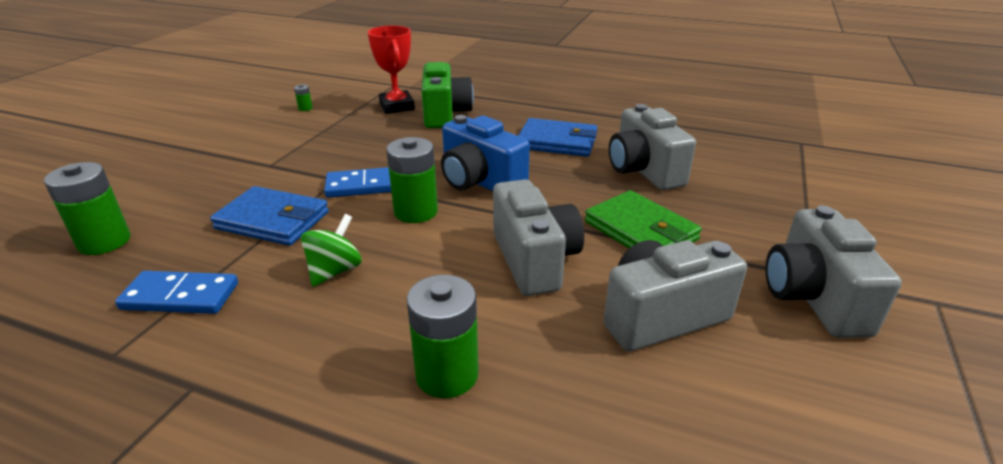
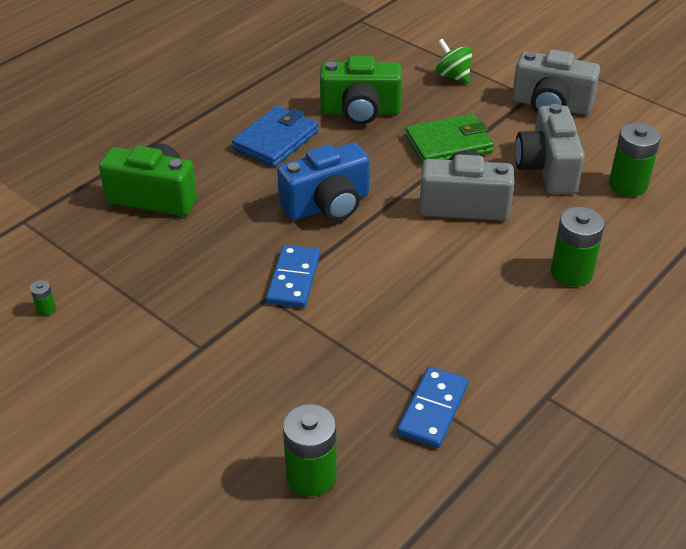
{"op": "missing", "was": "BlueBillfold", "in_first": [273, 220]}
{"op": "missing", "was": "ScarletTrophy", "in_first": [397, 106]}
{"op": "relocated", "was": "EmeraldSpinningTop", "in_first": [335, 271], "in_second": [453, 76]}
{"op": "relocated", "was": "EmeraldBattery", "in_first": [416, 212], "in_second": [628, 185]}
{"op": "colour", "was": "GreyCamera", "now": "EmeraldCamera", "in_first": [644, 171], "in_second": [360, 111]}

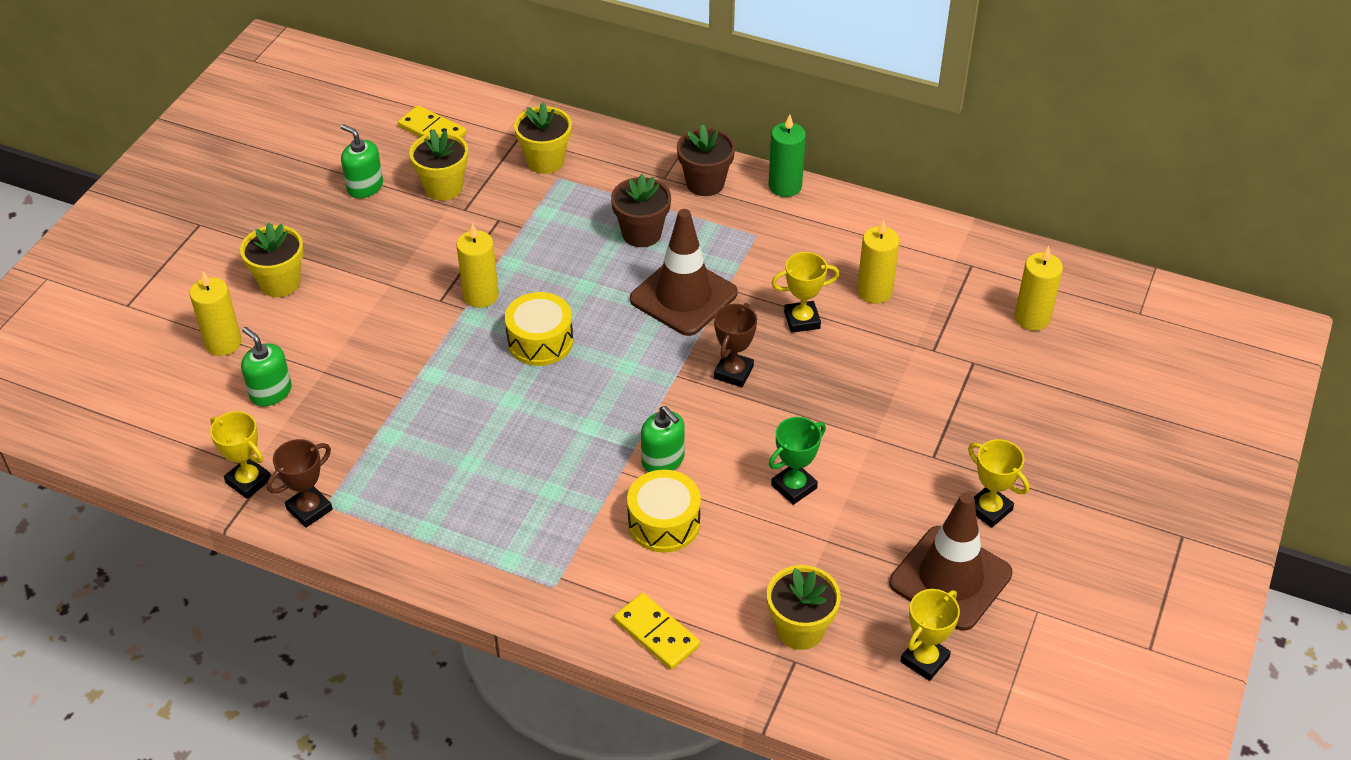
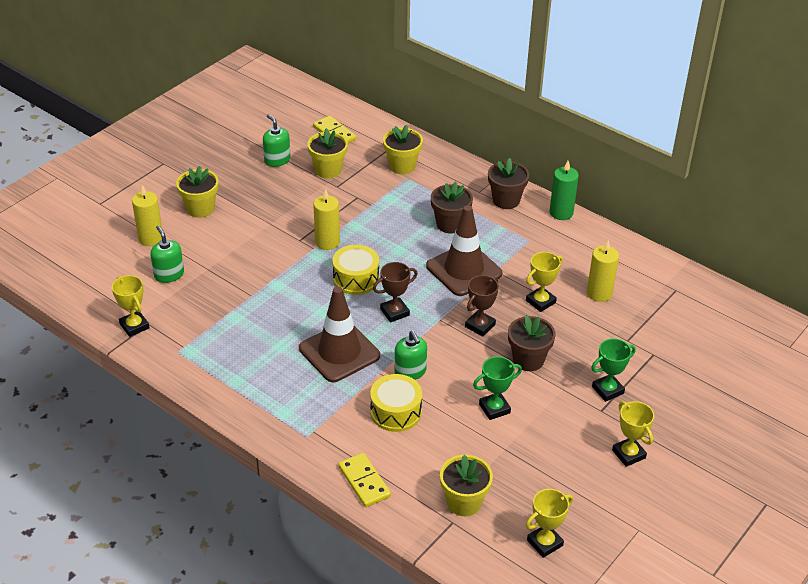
{"op": "missing", "was": "GoldenCandle", "in_first": [1032, 318]}
{"op": "appeared", "now": "DarkBrownFlowerPot", "in_second": [528, 360]}
{"op": "appeared", "now": "EmeraldTrophy", "in_second": [607, 390]}
{"op": "relocated", "was": "DarkBrownTrophy", "in_first": [309, 509], "in_second": [394, 312]}
{"op": "relocated", "was": "DarkBrownSafetyCone", "in_first": [950, 578], "in_second": [339, 352]}
{"op": "spun", "was": "GoldenTrophy", "in_first": [802, 320], "in_second": [540, 302], "clockwise": -45}

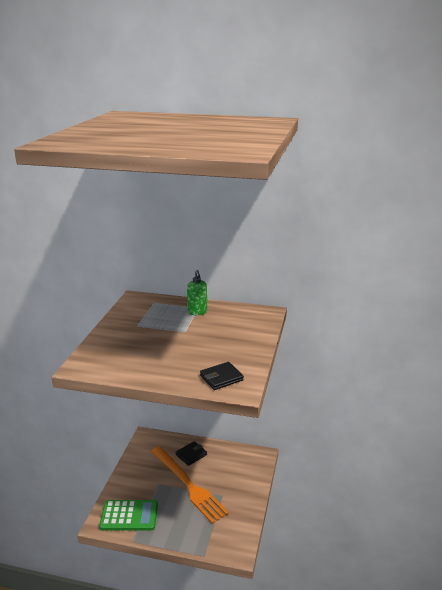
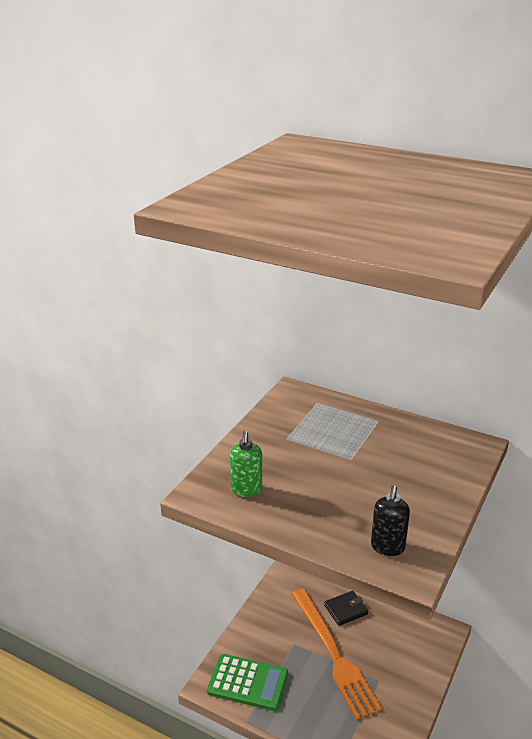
{"op": "relocated", "was": "EmeraldSoapPump", "in_first": [197, 312], "in_second": [246, 490]}
{"op": "exchanged", "was": "BlackBillfold", "now": "BlackSoapPump", "in_first": [221, 378], "in_second": [387, 547]}

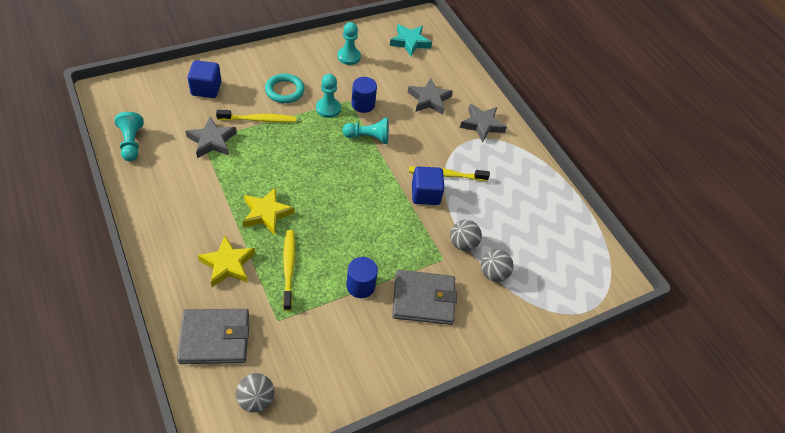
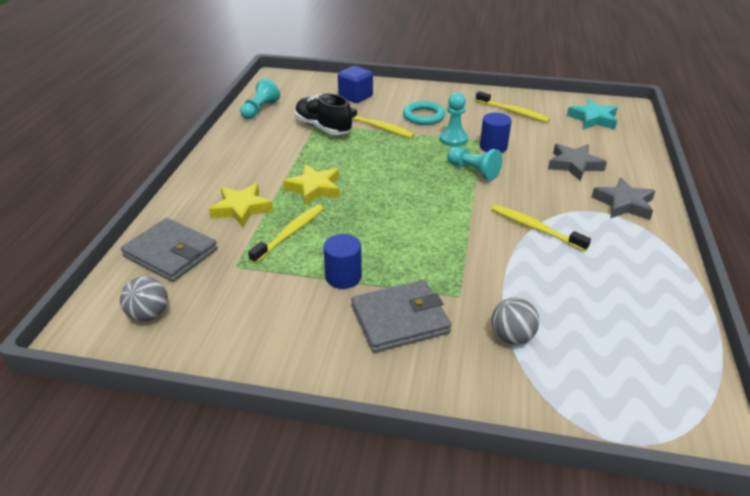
{"op": "missing", "was": "BlueCube", "in_first": [425, 194]}
{"op": "missing", "was": "GreyBall", "in_first": [463, 244]}
{"op": "exchanged", "was": "GreyFivePointedStar", "now": "BlackShoe", "in_first": [212, 141], "in_second": [323, 128]}
{"op": "exchanged", "was": "TurquoiseChessPawn", "now": "GoldenToothbrush", "in_first": [349, 57], "in_second": [513, 112]}
{"op": "spun", "was": "GreyBillfold", "in_first": [423, 299], "in_second": [400, 319], "clockwise": -60}

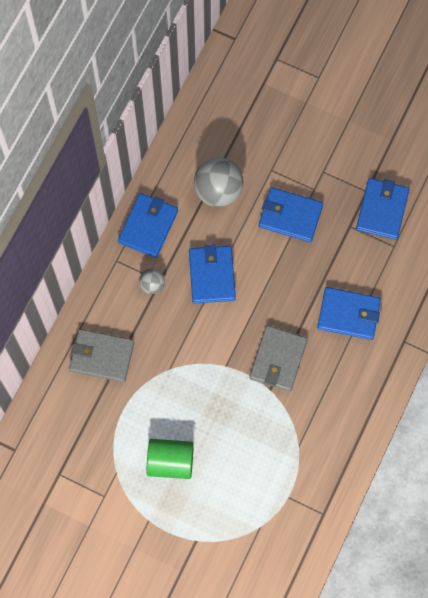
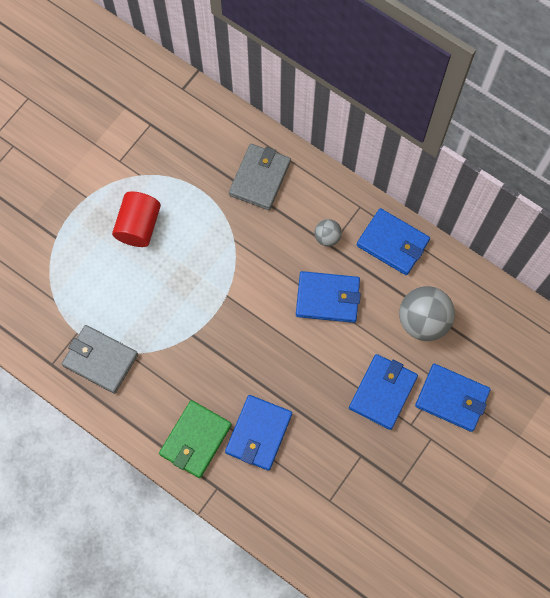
{"op": "appeared", "now": "EmeraldBillfold", "in_second": [195, 439]}
{"op": "relocated", "was": "GreyBillfold", "in_first": [278, 359], "in_second": [100, 360]}
{"op": "relocated", "was": "BlueBillfold", "in_first": [382, 210], "in_second": [452, 398]}
{"op": "colour", "was": "EmeraldCylinder", "now": "ScarletCylinder", "in_first": [170, 462], "in_second": [139, 226]}

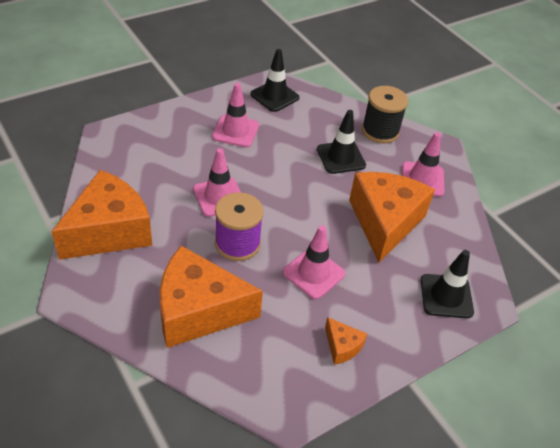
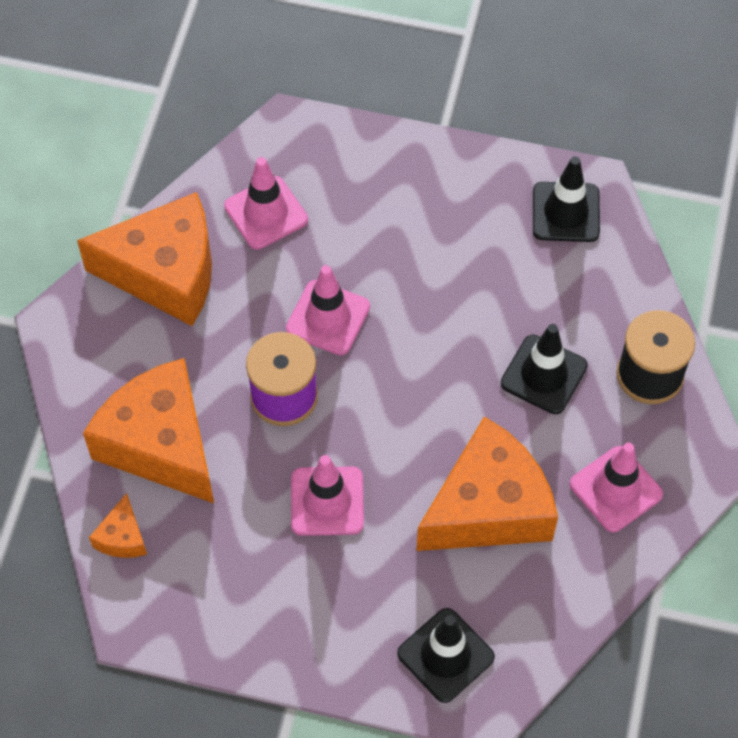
{"op": "relocated", "was": "RosePinkSafetyCone", "in_first": [235, 131], "in_second": [266, 213]}
{"op": "relocated", "was": "BrightOrangePieceOfCheese", "in_first": [342, 346], "in_second": [122, 537]}

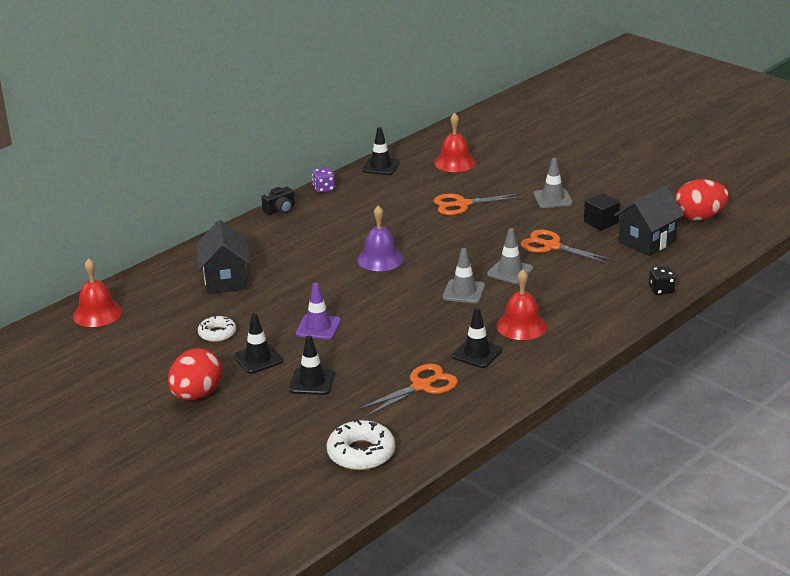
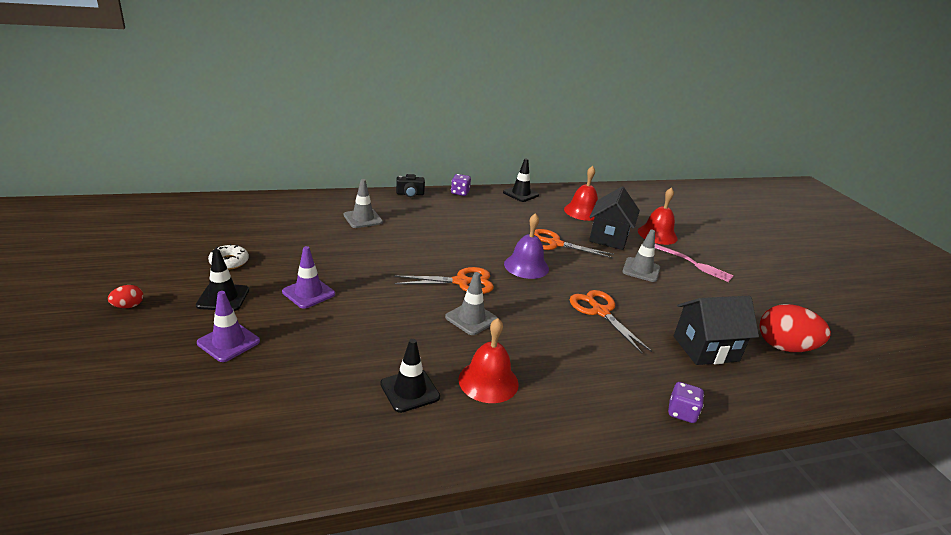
{"op": "missing", "was": "PureWhiteDoughnut", "in_first": [361, 453]}
{"op": "missing", "was": "BlackCube", "in_first": [601, 222]}
{"op": "appeared", "now": "RosePinkTableFork", "in_second": [693, 263]}
{"op": "relocated", "was": "ScarletSchoolBell", "in_first": [97, 313], "in_second": [657, 234]}
{"op": "relocated", "was": "BlackHouse", "in_first": [225, 280], "in_second": [609, 237]}
{"op": "relocated", "was": "PurpleSchoolBell", "in_first": [380, 259], "in_second": [526, 266]}
{"op": "relocated", "was": "BrightOrangeShears", "in_first": [421, 386], "in_second": [461, 282]}
{"op": "relocated", "was": "GreySafetyCone", "in_first": [510, 271], "in_second": [363, 219]}
{"op": "colour", "was": "BlackSafetyCone", "now": "PurpleSafetyCone", "in_first": [312, 382], "in_second": [228, 342]}
{"op": "colour", "was": "BlackDice", "now": "PurpleDice", "in_first": [661, 290], "in_second": [681, 412]}
{"op": "size", "was": "ScarletEggShape", "in_first": [196, 395], "in_second": [128, 306], "ratio": 0.46}

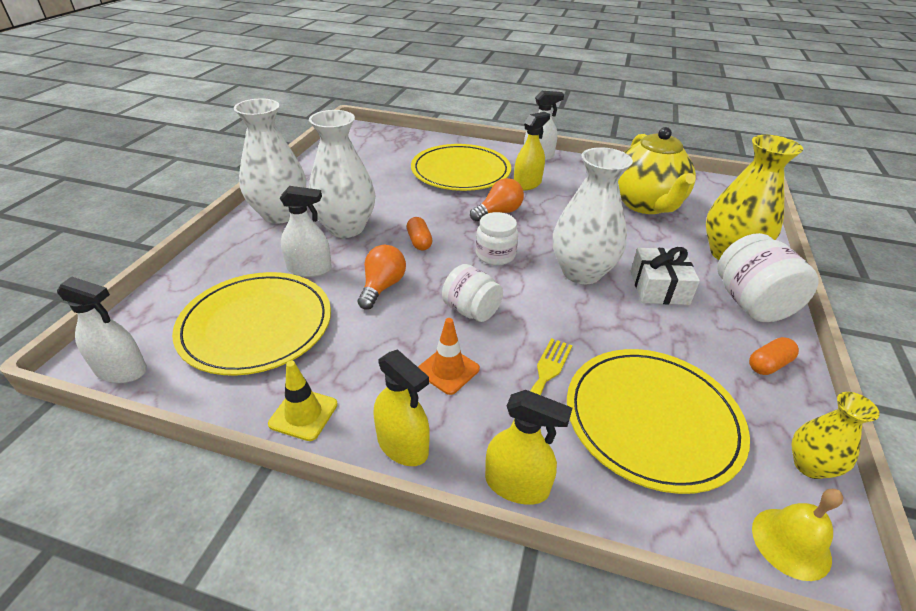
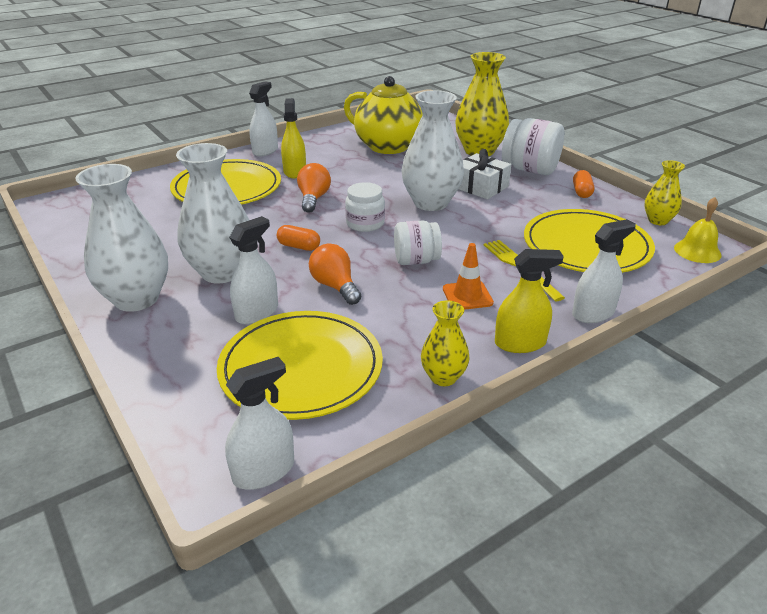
{"op": "exchanged", "was": "GoldenSafetyCone", "now": "GoldenTallVase", "in_first": [303, 414], "in_second": [443, 377]}
{"op": "colour", "was": "GoldenSprayCleaner", "now": "PureWhiteSprayCleaner", "in_first": [516, 484], "in_second": [593, 313]}

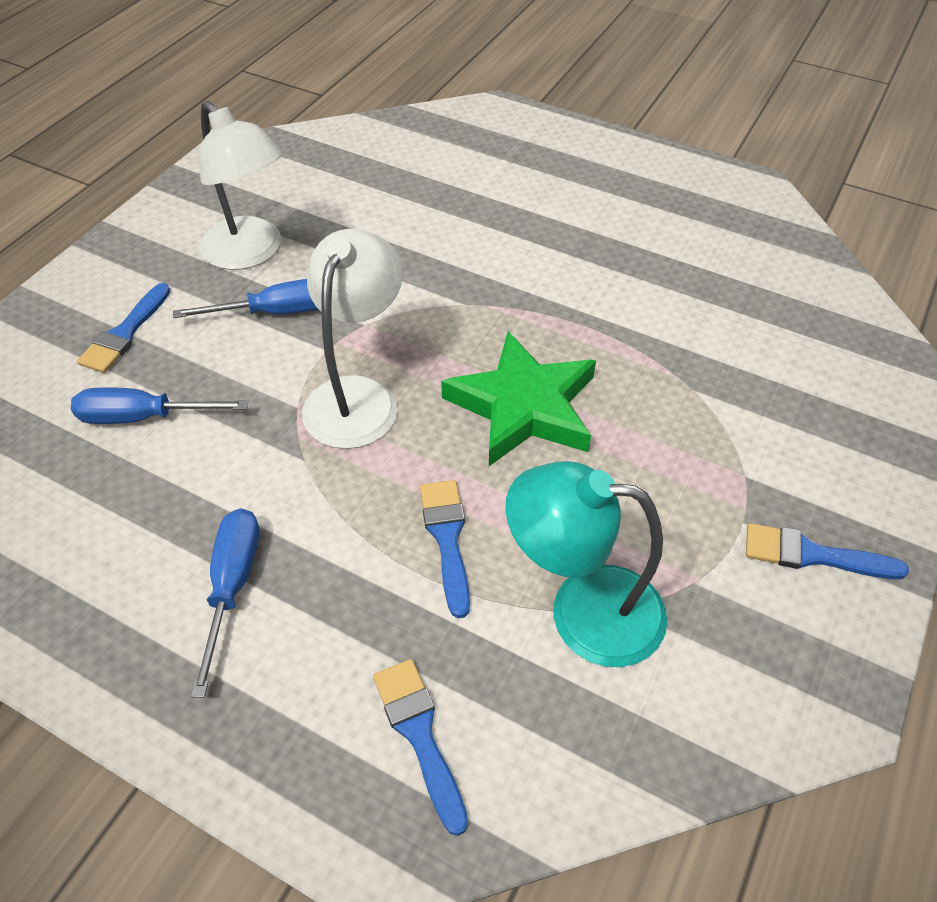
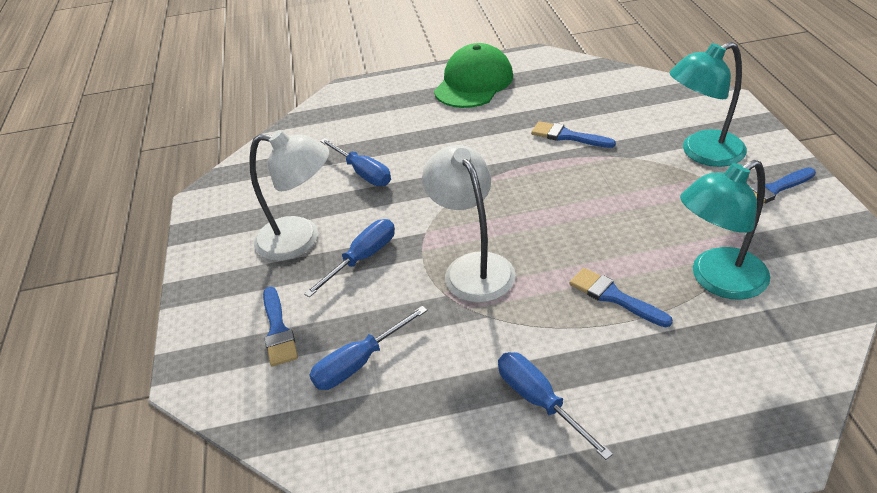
{"op": "missing", "was": "EmeraldFivePointedStar", "in_first": [523, 407]}
{"op": "appeared", "now": "BlueScrewdriver", "in_second": [363, 173]}
{"op": "appeared", "now": "EmeraldPeakedCap", "in_second": [473, 83]}
{"op": "appeared", "now": "TurquoiseLamp", "in_second": [702, 153]}
{"op": "relocated", "was": "BluePaintbrush", "in_first": [420, 735], "in_second": [568, 136]}

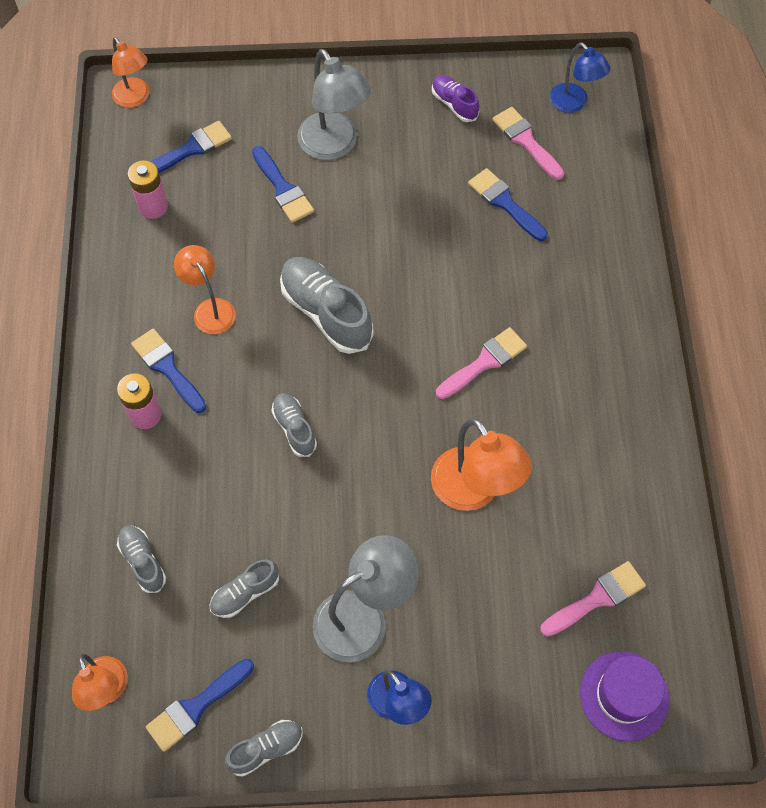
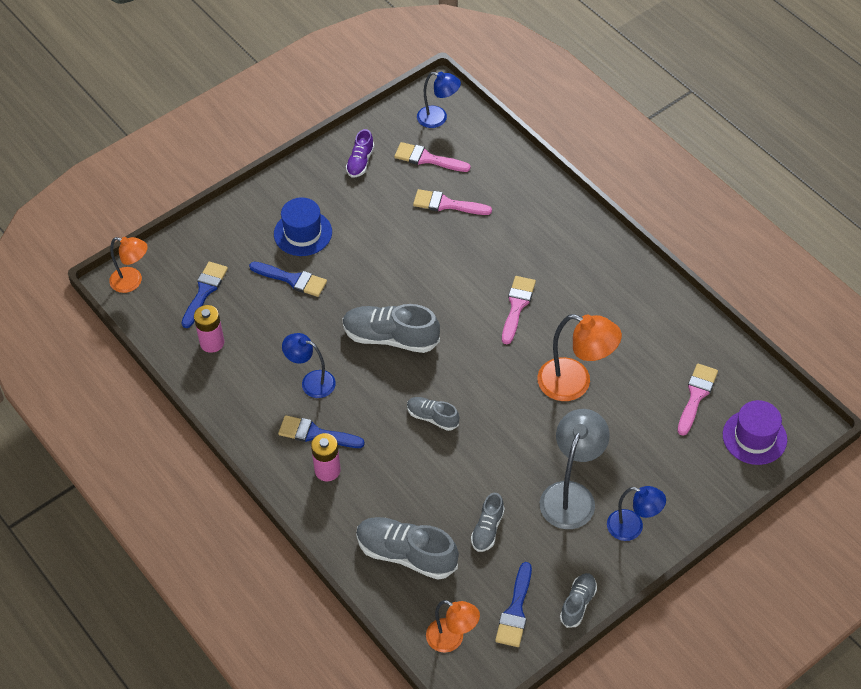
{"op": "exchanged", "was": "GreyLamp", "now": "BlueTopHat", "in_first": [334, 146], "in_second": [303, 233]}
{"op": "colour", "was": "BrightOrangeLamp", "now": "BlueLamp", "in_first": [210, 309], "in_second": [311, 382]}
{"op": "colour", "was": "BluePaintbrush", "now": "RosePinkPaintbrush", "in_first": [504, 203], "in_second": [446, 204]}
{"op": "spun", "was": "PurpleShoe", "in_first": [454, 104], "in_second": [360, 162], "clockwise": -90}
{"op": "size", "was": "GreyShoe", "in_first": [143, 561], "in_second": [406, 554], "ratio": 1.79}

